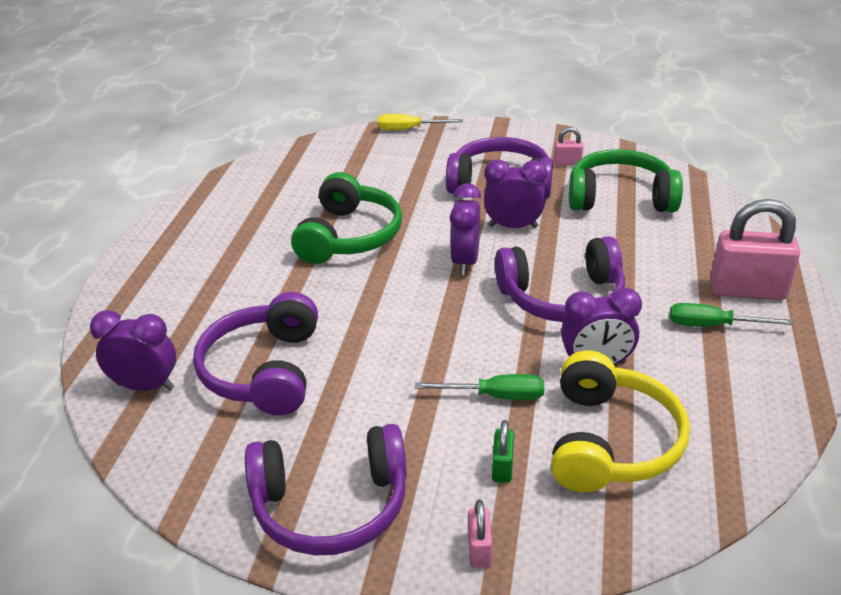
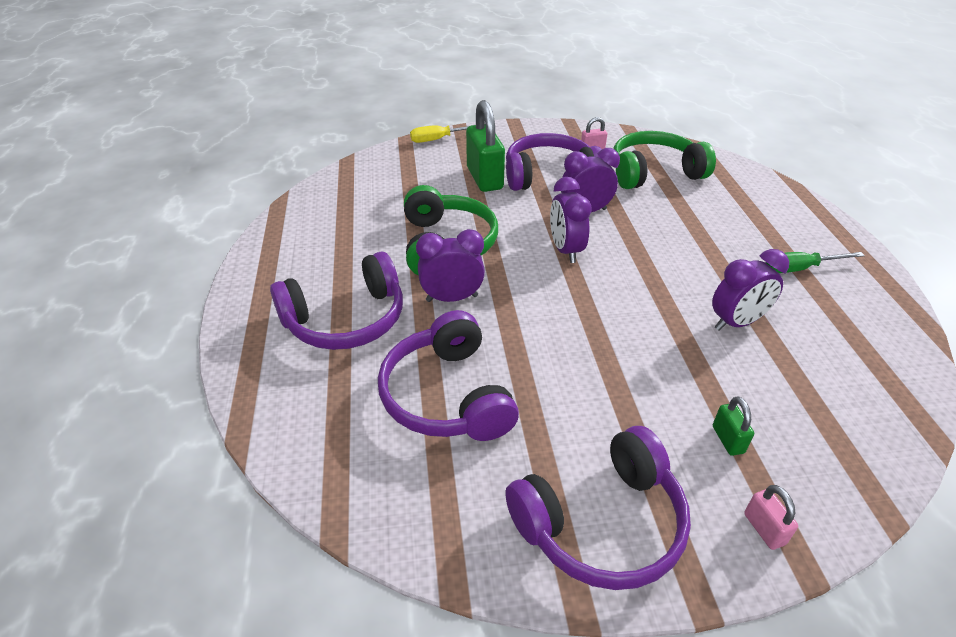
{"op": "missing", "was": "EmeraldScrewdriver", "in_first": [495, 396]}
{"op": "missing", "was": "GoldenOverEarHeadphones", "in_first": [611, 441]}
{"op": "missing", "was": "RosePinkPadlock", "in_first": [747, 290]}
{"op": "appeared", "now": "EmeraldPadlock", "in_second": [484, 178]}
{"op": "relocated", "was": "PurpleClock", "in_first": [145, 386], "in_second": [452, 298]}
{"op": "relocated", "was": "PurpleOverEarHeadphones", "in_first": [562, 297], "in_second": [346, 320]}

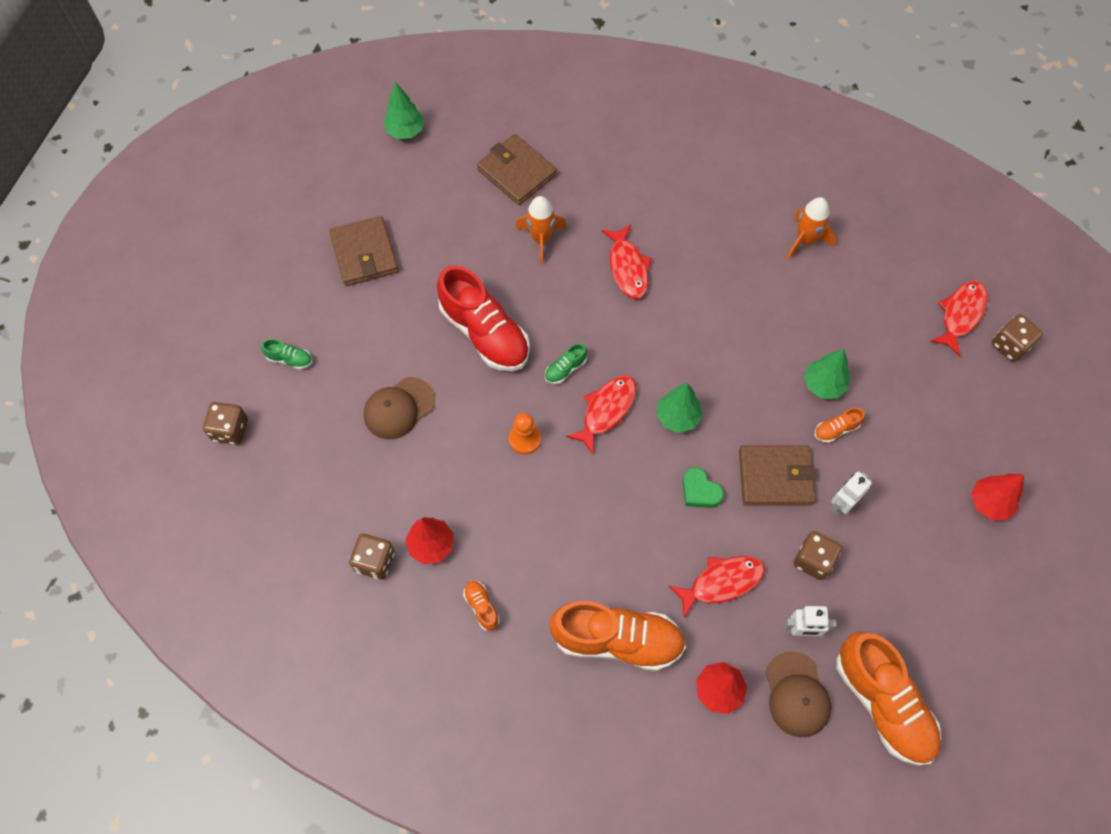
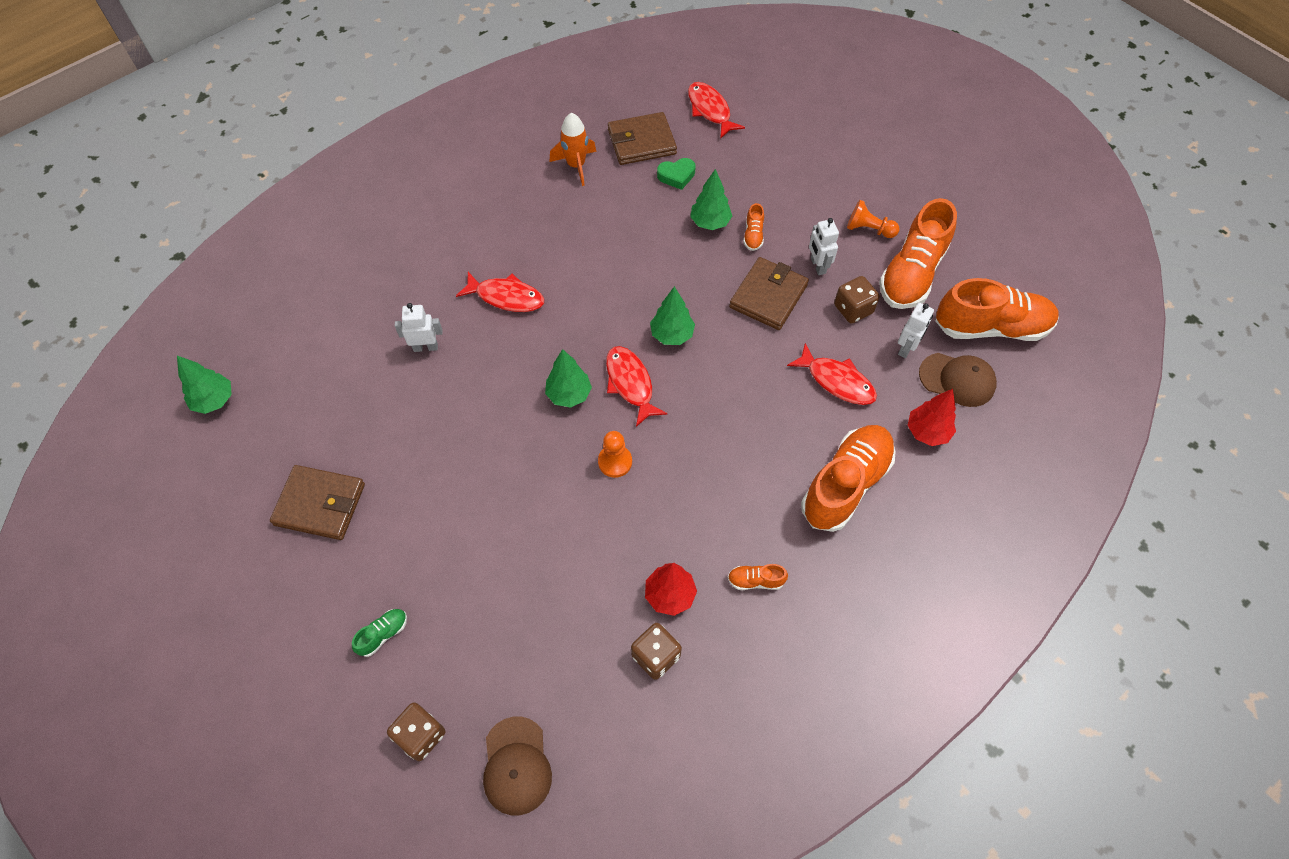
{"op": "missing", "was": "ScarletShoe", "in_first": [485, 333]}
{"op": "missing", "was": "ScarletToyTree", "in_first": [989, 503]}
{"op": "missing", "was": "DarkBrownDice", "in_first": [1010, 345]}
{"op": "appeared", "now": "BrightOrangeChessPawn", "in_second": [869, 229]}
{"op": "appeared", "now": "BrightOrangeShoe", "in_second": [911, 273]}
{"op": "relocated", "was": "DarkBrownPeakedCap", "in_first": [399, 408], "in_second": [516, 766]}
{"op": "relocated", "was": "DarkBrownBillfold", "in_first": [516, 172], "in_second": [641, 142]}
{"op": "relocated", "was": "EmeraldHeartShape", "in_first": [699, 491], "in_second": [676, 176]}
{"op": "exchanged", "was": "BrightOrangeToyRocket", "now": "PureWhiteRobotFigure", "in_first": [541, 239], "in_second": [425, 347]}
{"op": "exchanged", "was": "EmeraldShoe", "now": "EmeraldToyTree", "in_first": [565, 369], "in_second": [569, 394]}
{"op": "spun", "was": "ScarletFish", "in_first": [721, 582], "in_second": [837, 381], "clockwise": 120}

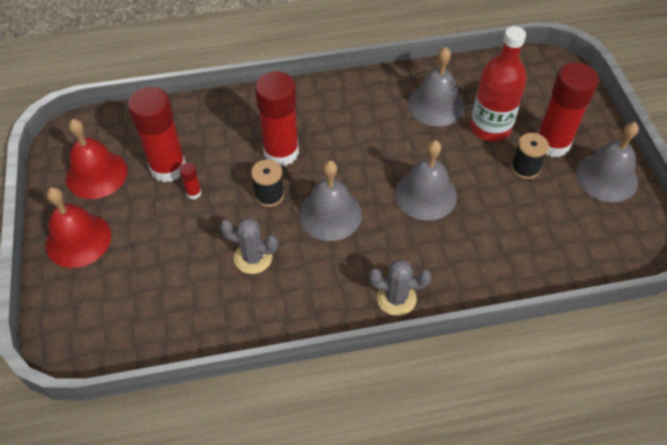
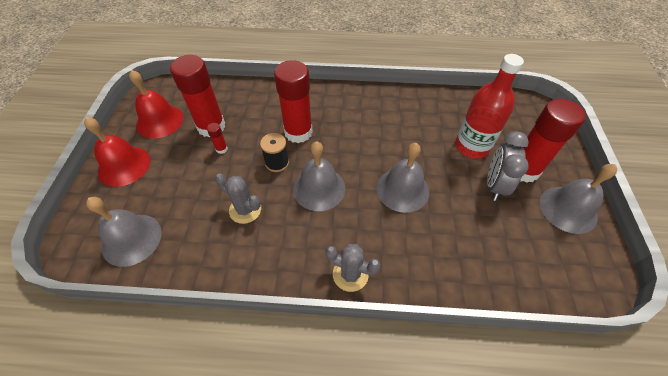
{"op": "relocated", "was": "GreySchoolBell", "in_first": [436, 105], "in_second": [131, 239]}
{"op": "exchanged", "was": "BlackBobbin", "now": "GreyClock", "in_first": [525, 168], "in_second": [494, 185]}

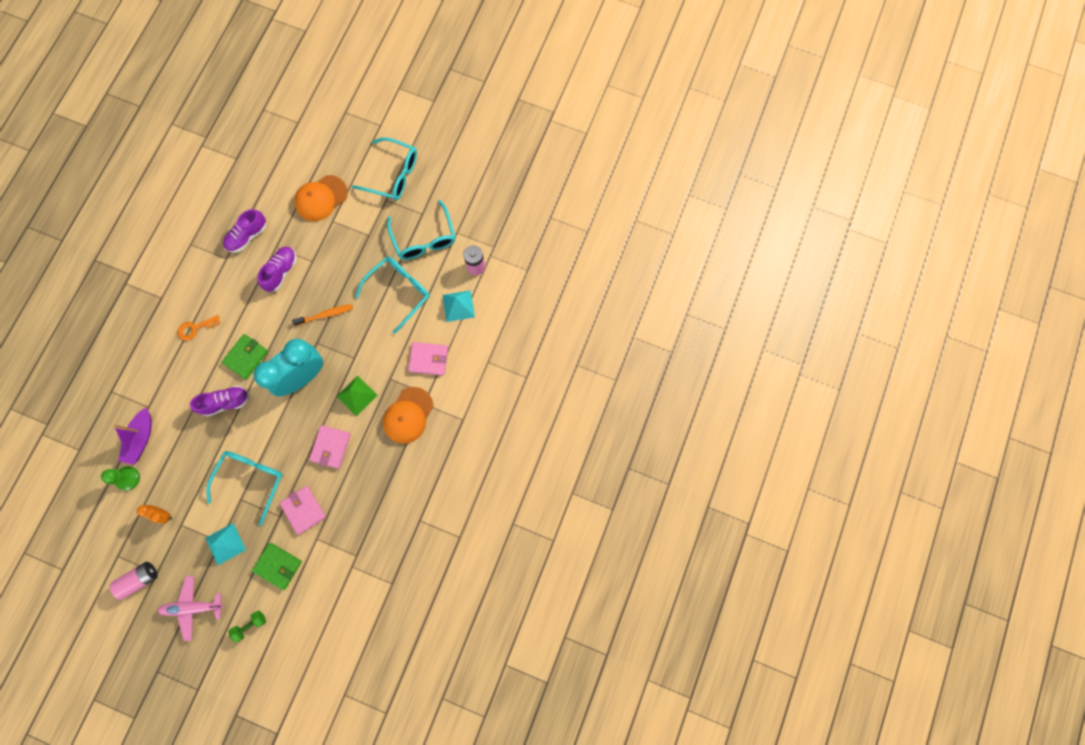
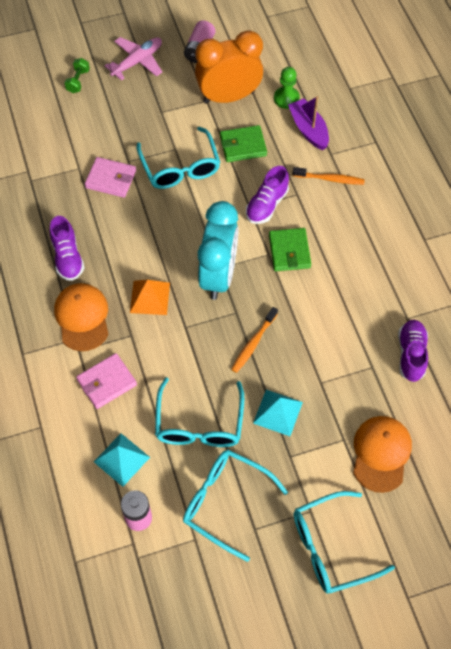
{"op": "missing", "was": "BrightOrangeDoorKey", "in_first": [195, 328]}
{"op": "missing", "was": "RosePinkBillfold", "in_first": [330, 447]}
{"op": "appeared", "now": "BrightOrangeToothbrush", "in_second": [330, 179]}
{"op": "relocated", "was": "TurquoisePyramid", "in_first": [225, 544], "in_second": [277, 412]}
{"op": "relocated", "was": "EmeraldBillfold", "in_first": [278, 566], "in_second": [243, 146]}
{"op": "relocated", "was": "PurpleShoe", "in_first": [281, 271], "in_second": [68, 257]}
{"op": "colour", "was": "EmeraldPyramid", "now": "BrightOrangePyramid", "in_first": [357, 395], "in_second": [150, 297]}
{"op": "size", "was": "BrightOrangeClock", "in_first": [163, 514], "in_second": [229, 97], "ratio": 2.36}

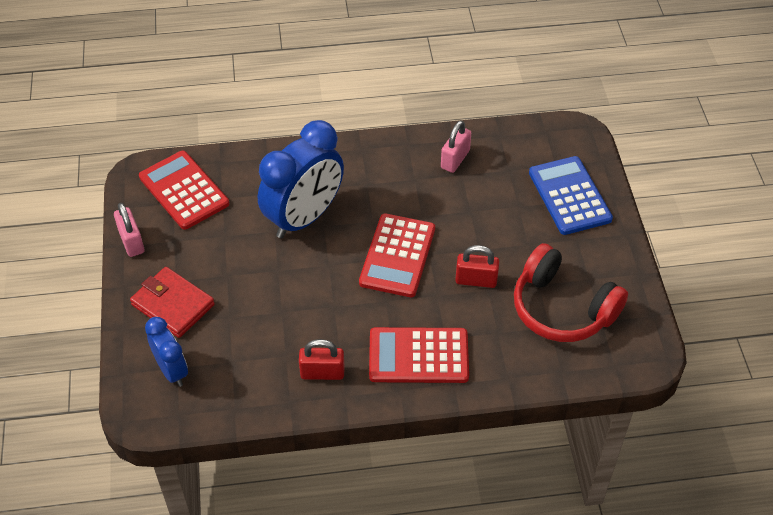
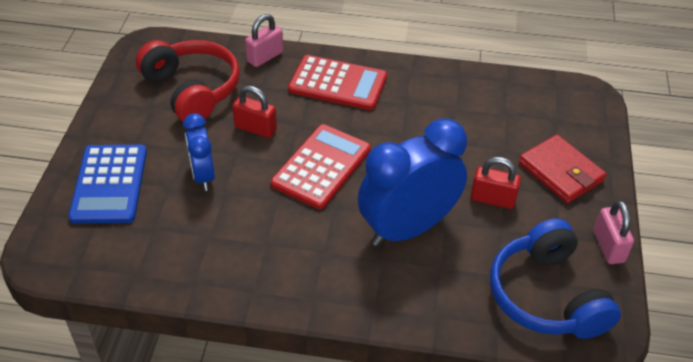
{"op": "relocated", "was": "BlueClock", "in_first": [172, 370], "in_second": [203, 176]}
{"op": "relocated", "was": "ScarletPadlock", "in_first": [322, 373], "in_second": [492, 199]}
{"op": "relocated", "was": "RosePinkPadlock", "in_first": [455, 159], "in_second": [265, 57]}
{"op": "exchanged", "was": "ScarletPocketCalculator", "now": "BlueOverEarHeadphones", "in_first": [184, 190], "in_second": [547, 296]}

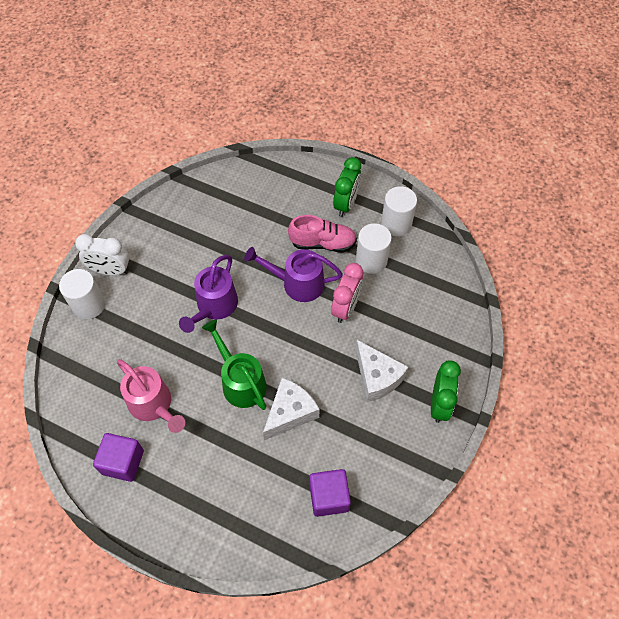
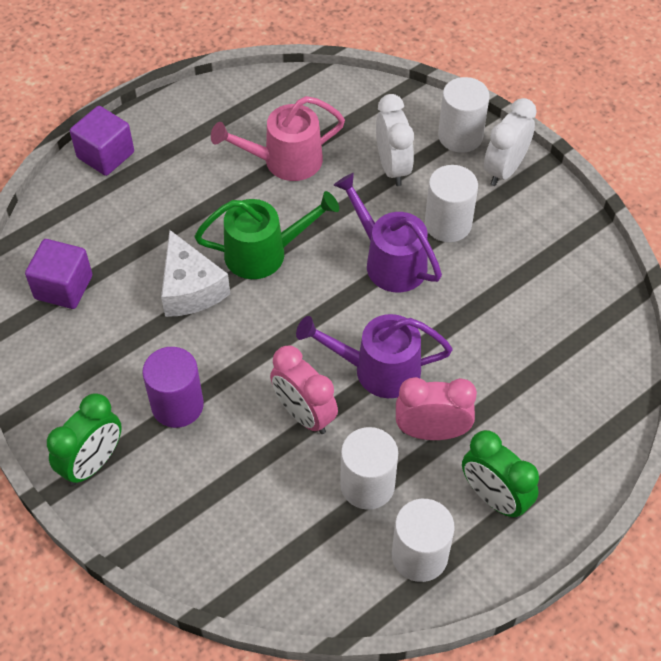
{"op": "appeared", "now": "PureWhiteClock", "in_second": [393, 167]}
{"op": "appeared", "now": "PureWhiteCylinder", "in_second": [448, 224]}
{"op": "relocated", "was": "PurpleCube", "in_first": [123, 462], "in_second": [105, 155]}
{"op": "exchanged", "was": "RosePinkShoe", "now": "RosePinkClock", "in_first": [323, 243], "in_second": [431, 431]}
{"op": "exchanged", "was": "PureWhitePieceOfCheese", "now": "PurpleCylinder", "in_first": [377, 377], "in_second": [177, 405]}
{"op": "spun", "was": "PurpleSprinklingCan", "in_first": [297, 283], "in_second": [377, 369], "clockwise": -120}
{"op": "spun", "was": "EmeraldClock", "in_first": [439, 404], "in_second": [93, 463], "clockwise": -90}

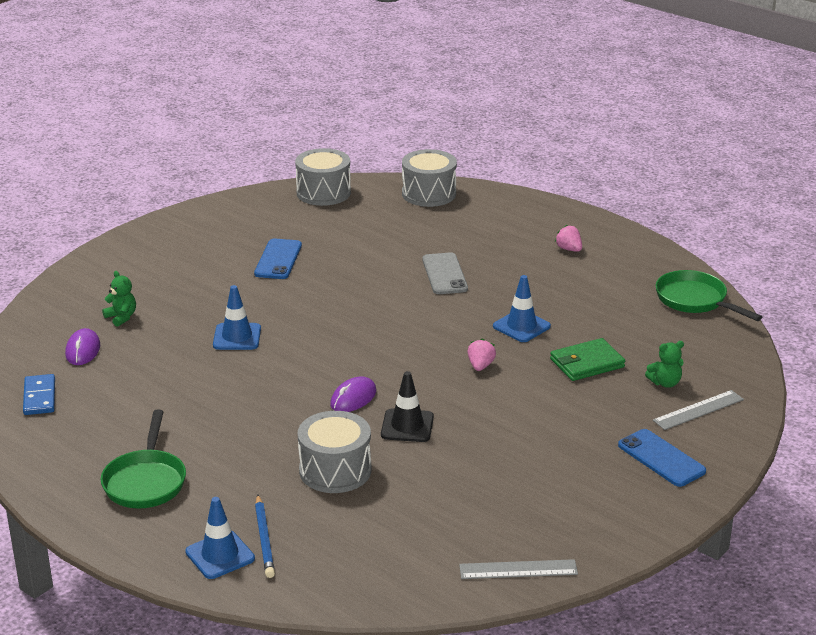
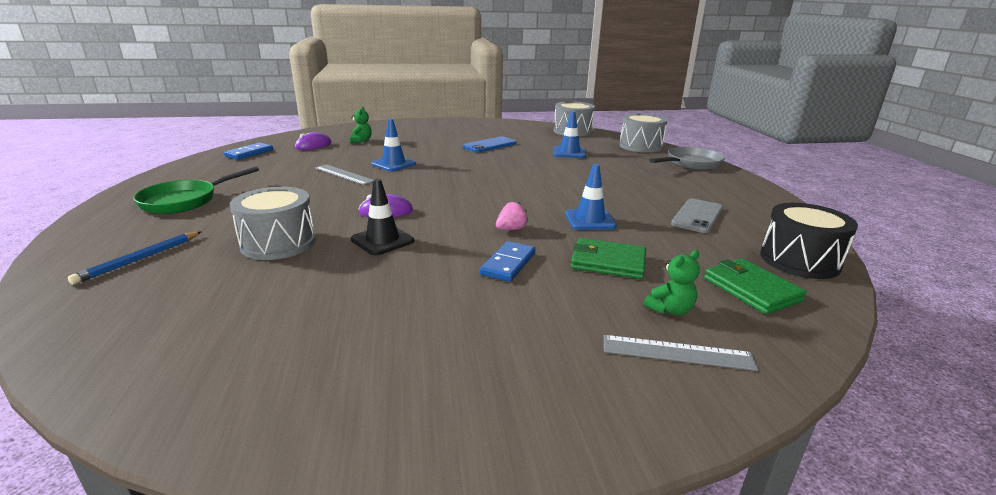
{"op": "missing", "was": "RosePinkBerry", "in_first": [569, 249]}
{"op": "missing", "was": "BluePhone", "in_first": [661, 458]}
{"op": "appeared", "now": "BlueDomino", "in_second": [508, 264]}
{"op": "appeared", "now": "GreyPan", "in_second": [691, 163]}
{"op": "appeared", "now": "EmeraldBillfold", "in_second": [751, 289]}
{"op": "relocated", "was": "BlueSafetyCone", "in_first": [220, 555], "in_second": [569, 152]}
{"op": "relocated", "was": "GreyPhone", "in_first": [444, 274], "in_second": [697, 216]}
{"op": "relocated", "was": "GreyRuler", "in_first": [518, 569], "in_second": [344, 174]}
{"op": "exchanged", "was": "EmeraldPan", "now": "BlackToyDrum", "in_first": [694, 300], "in_second": [799, 260]}
{"op": "spun", "was": "EmeraldTeddyBear", "in_first": [665, 383], "in_second": [670, 310], "clockwise": -60}

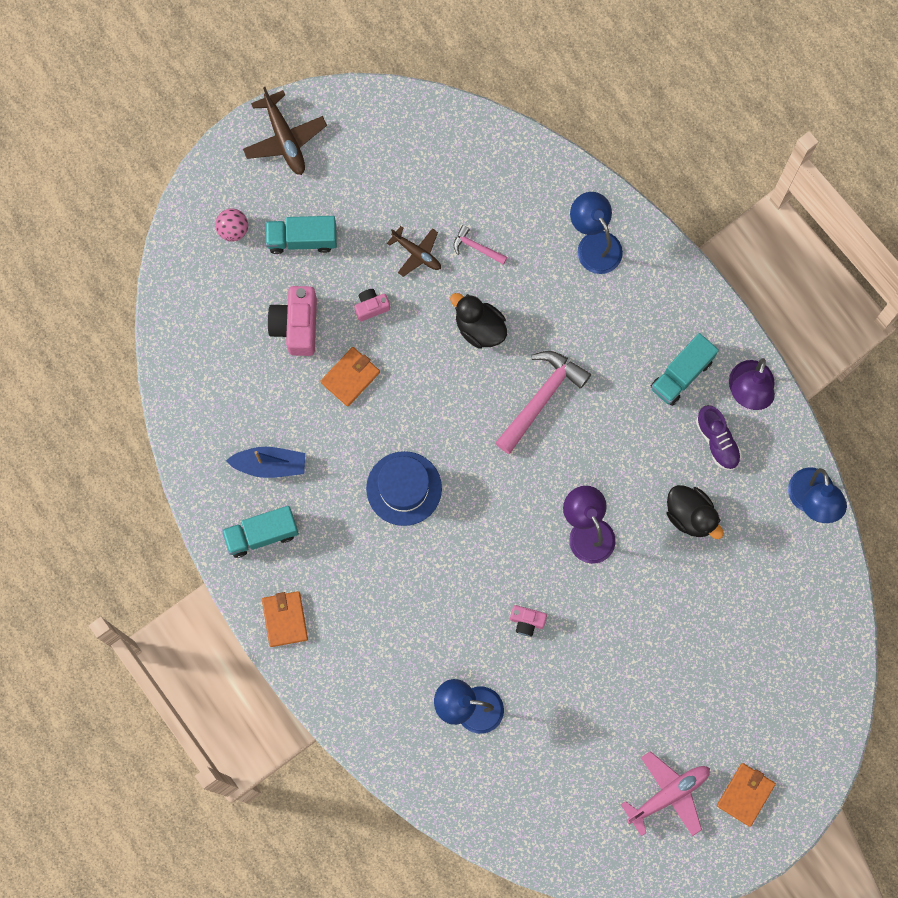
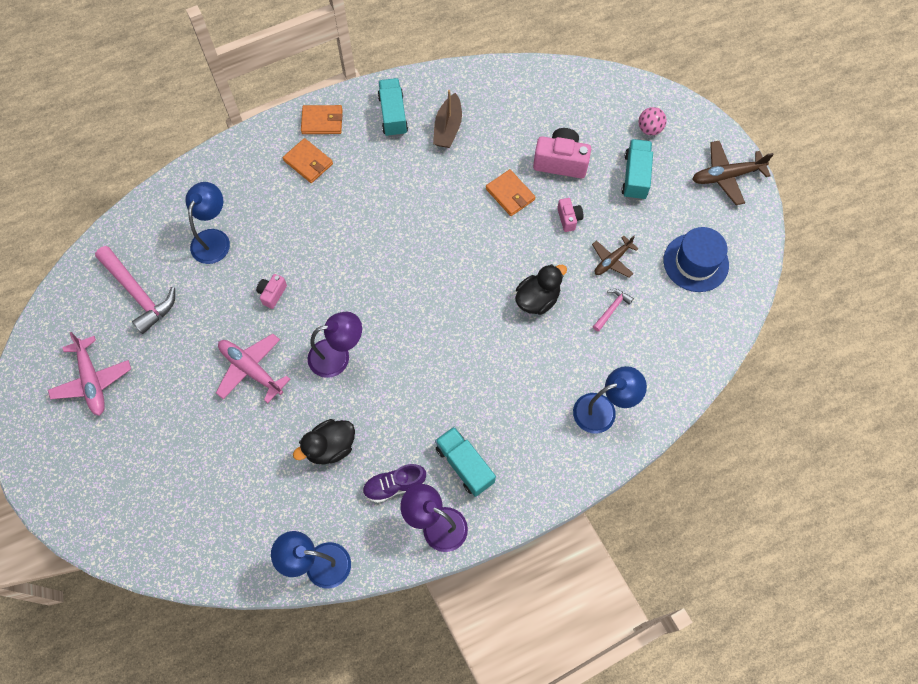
{"op": "appeared", "now": "RosePinkAeroplane", "in_second": [251, 369]}
{"op": "relocated", "was": "BlueTopHat", "in_first": [404, 488], "in_second": [695, 262]}
{"op": "relocated", "was": "RosePinkCarpenter'sHammer", "in_first": [541, 398], "in_second": [138, 293]}
{"op": "relocated", "was": "BrightOrangeBillfold", "in_first": [745, 794], "in_second": [308, 162]}
{"op": "colour", "was": "BlueSailboat", "now": "DarkBrownSailboat", "in_first": [270, 465], "in_second": [448, 128]}

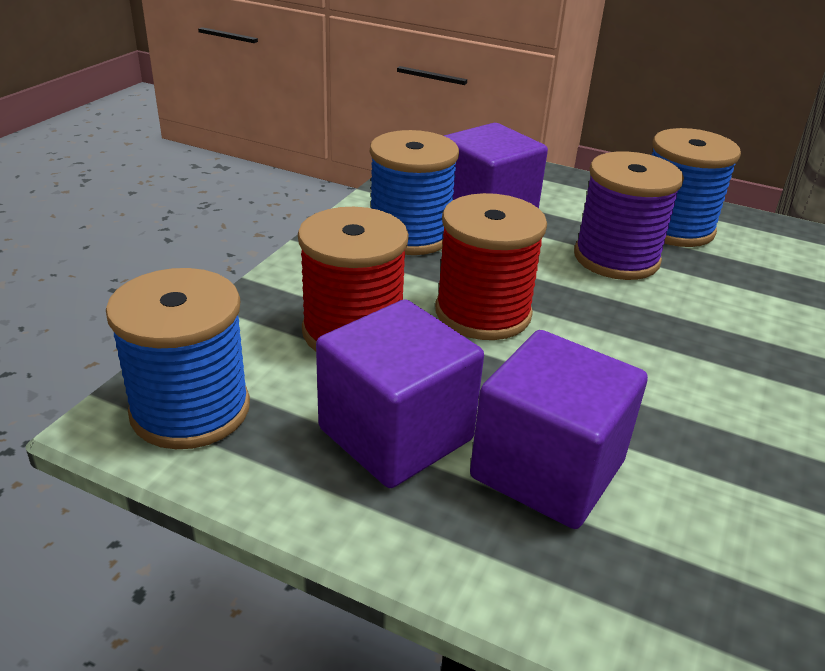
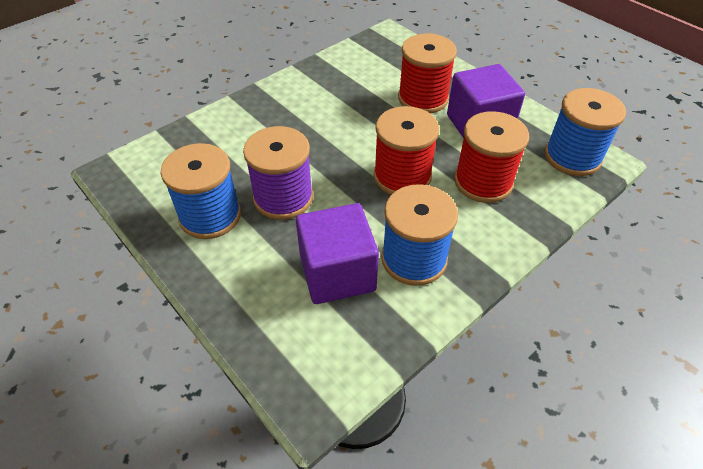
{"op": "exchanged", "was": "PurpleCube", "now": "ScarletBobbin", "in_first": [547, 469], "in_second": [423, 98]}

